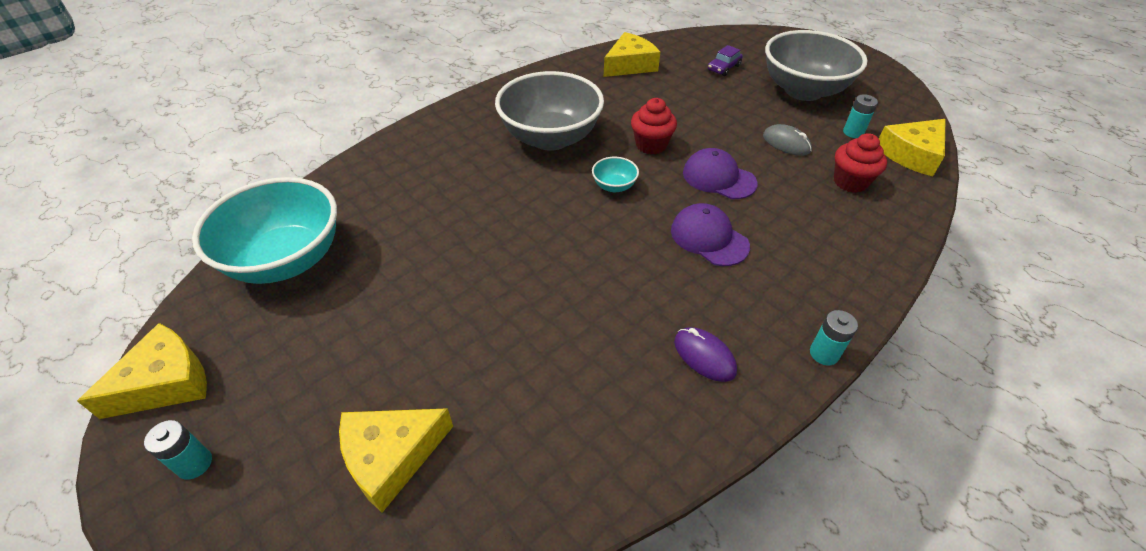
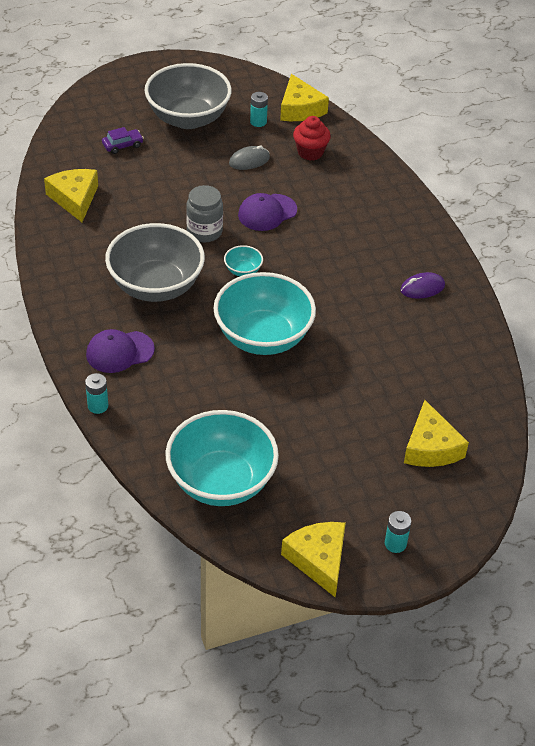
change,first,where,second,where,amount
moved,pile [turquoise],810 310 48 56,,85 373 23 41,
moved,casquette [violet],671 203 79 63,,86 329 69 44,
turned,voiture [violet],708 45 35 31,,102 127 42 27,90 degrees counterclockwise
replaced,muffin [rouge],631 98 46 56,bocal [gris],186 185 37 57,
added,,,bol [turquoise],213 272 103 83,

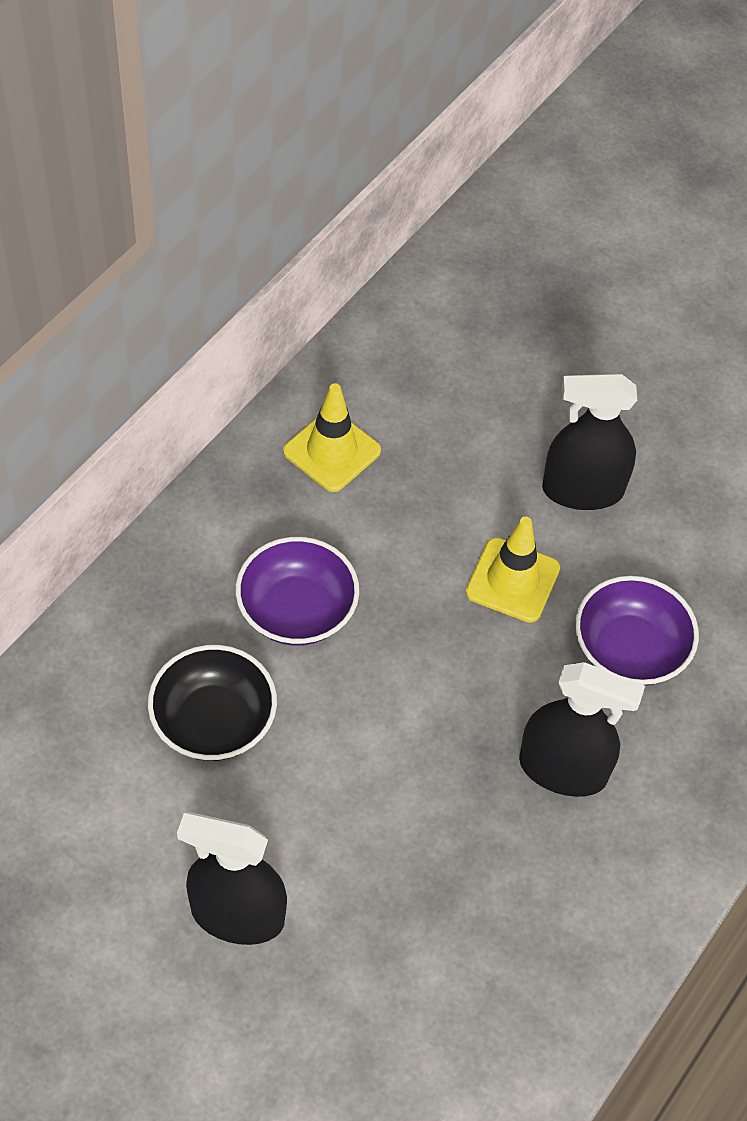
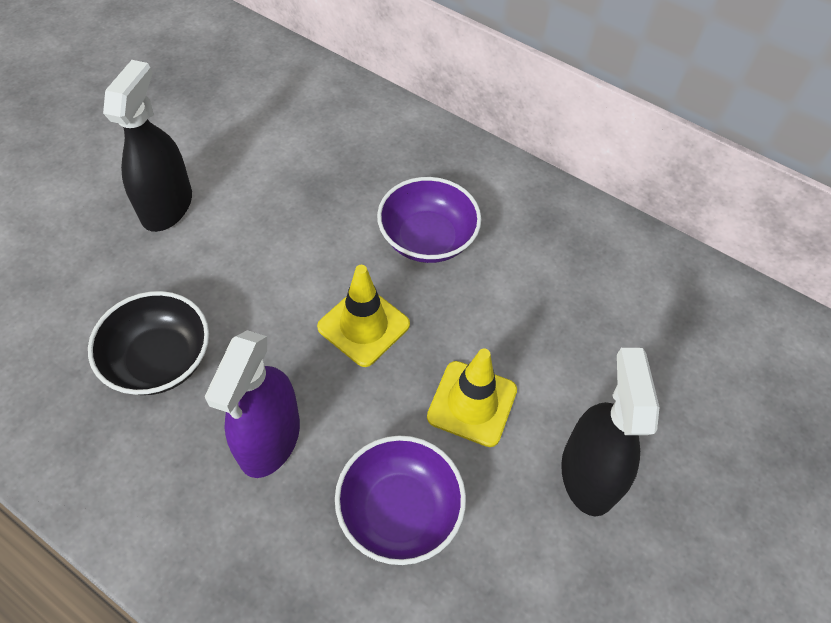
change,first,where,second,where,amount
moved,bol [noir],148 645 129 116,,88 291 121 104,
recoloured,vaporisateur [noir],519 662 126 135,vaporisateur [violet],205 330 95 148,
moved,cône de chantier [jaune],283 383 98 109,,317 265 93 102,

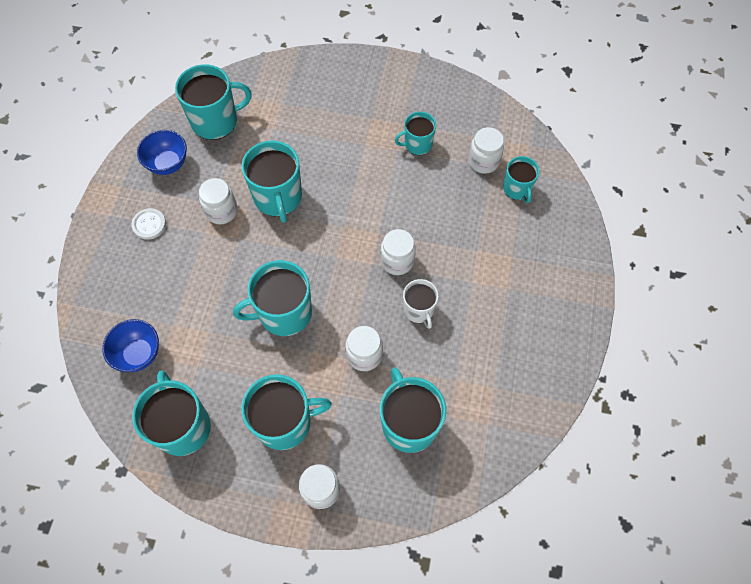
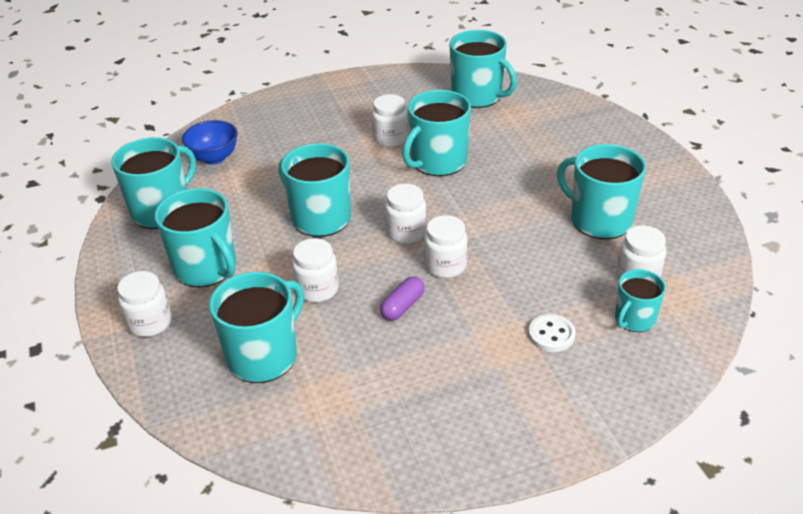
change,first,where,second,where,amount
replaced,tasse [blanc],403 279 35 50,gélule [violet],380 276 45 45,
added,,,bocal [blanc],385 184 42 60,
moved,bouton [blanc],131 208 35 32,,529 314 47 38,
resized,tasse [turquoise],395 112 41 43,,557 144 89 95,x1.70
removed,bol [bleu],137 130 50 45,,,

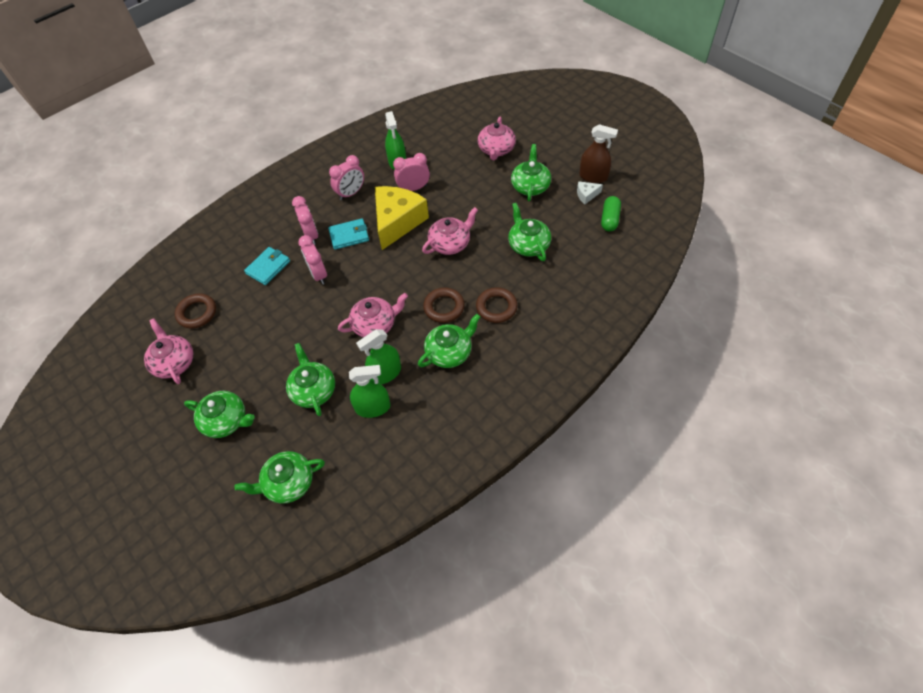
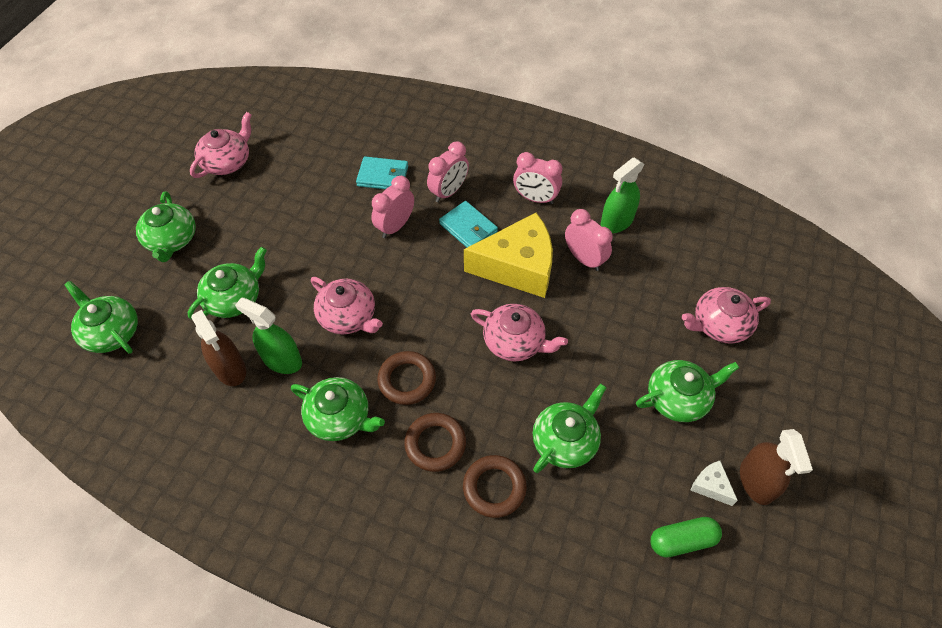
change,first,where,second,where,amount
recoloured,vaporisateur [vert],349 365 41 53,vaporisateur [marron],191 310 55 76,
moved,anneau [marron],175 293 41 35,,463 455 64 63,

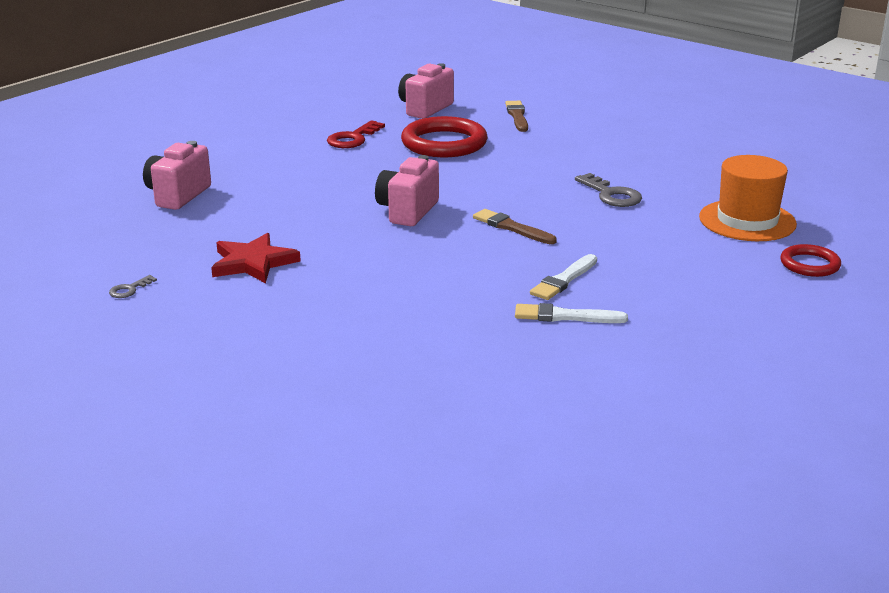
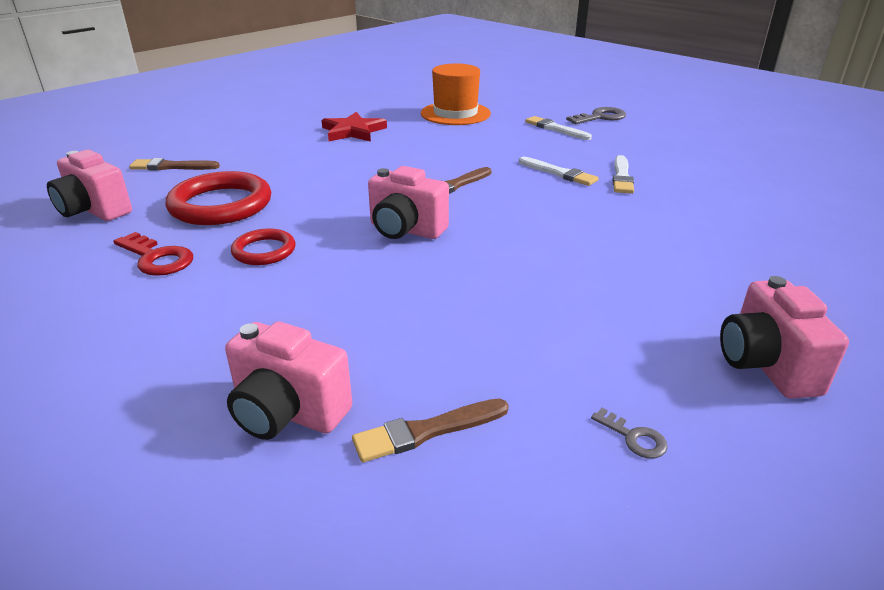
change,first,where,second,where,amount
moved,anneau [rouge],780 244 61 33,,231 229 65 36,
moved,étoile [rouge],211 233 90 50,,321 112 66 30,
added,,,pinceau [marron],352 398 157 64,
added,,,pinceau [blanc],525 116 67 24,
moved,clé [gris],575 173 67 34,,566 107 60 17,
added,,,appareil photo [rose],720 276 129 123,

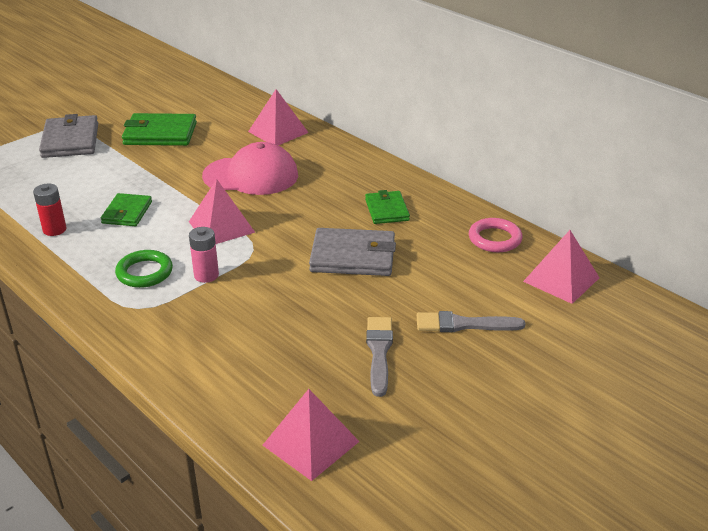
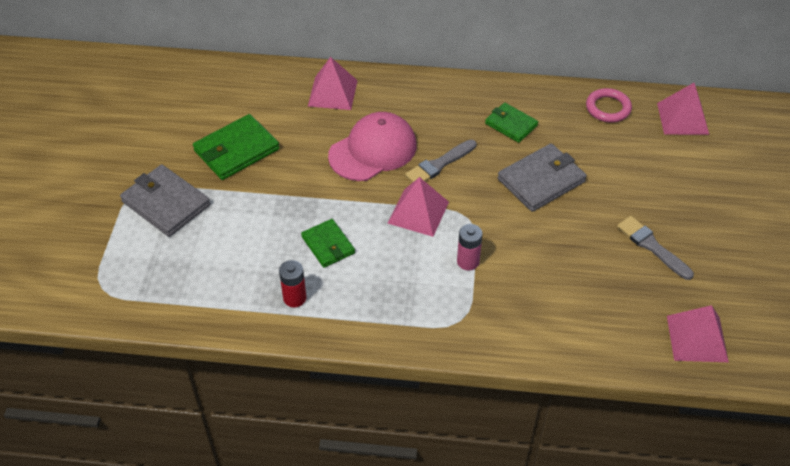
change,first,where,second,where,amount
moved,pinceau [gris],417 311 108 21,,405 140 71 43,
removed,anneau [vert],115 250 58 38,,,

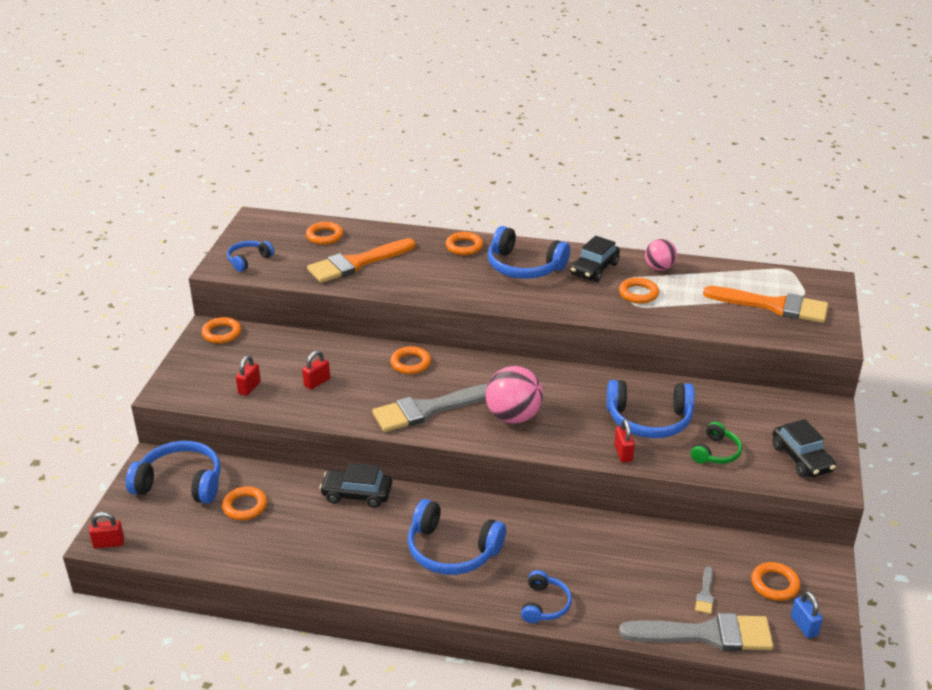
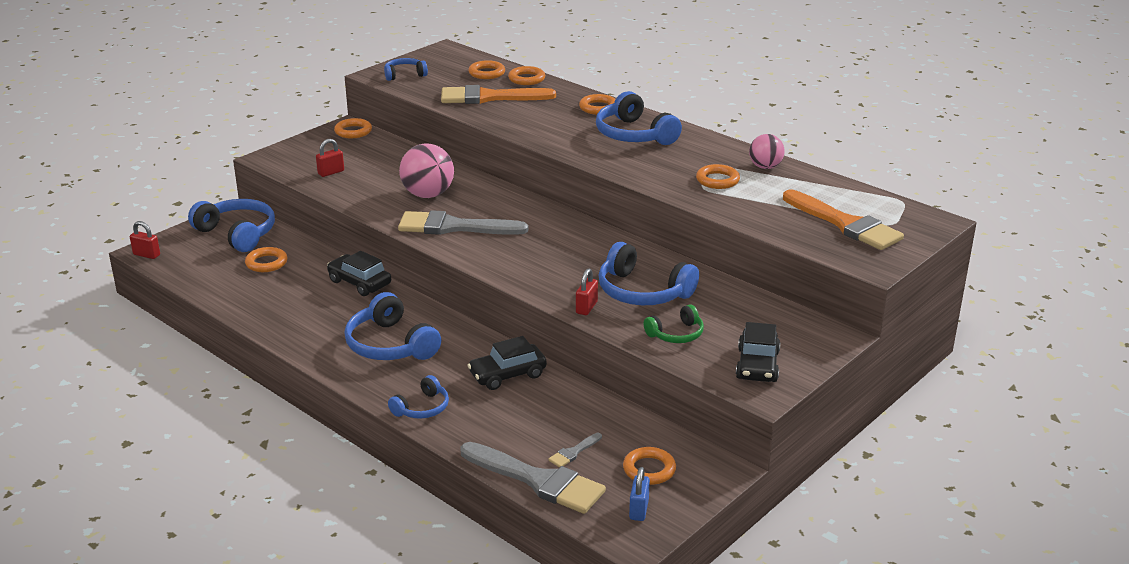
change,first,where,second,where,amount
moved,balle [rose],485 366 58 58,,399 143 55 55,
moved,voiture [noir],570 236 50 46,,467 336 80 54,
moved,anneau [orange],390 346 41 28,,508 66 37 19,
removed,cadenas [rouge],302 350 28 40,,,

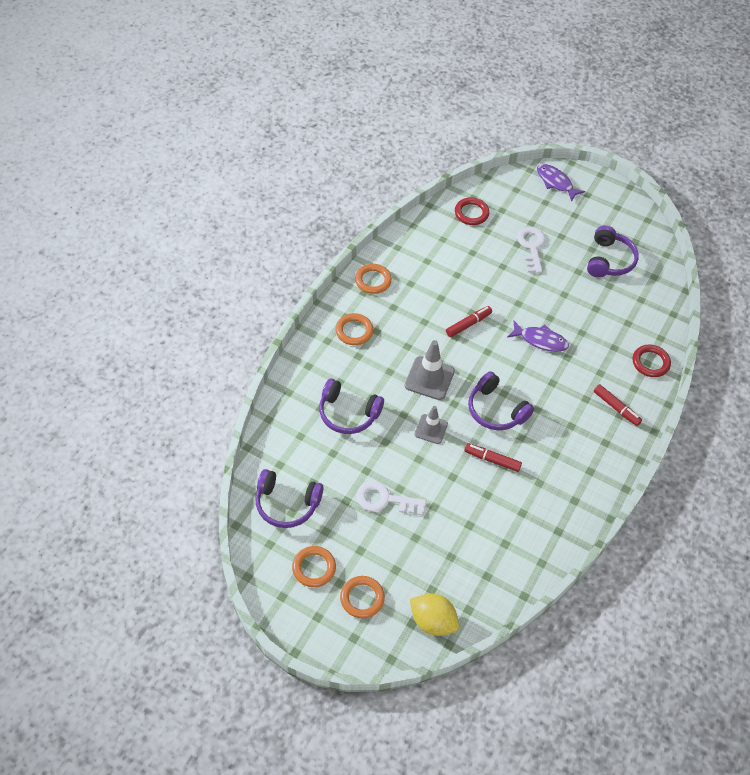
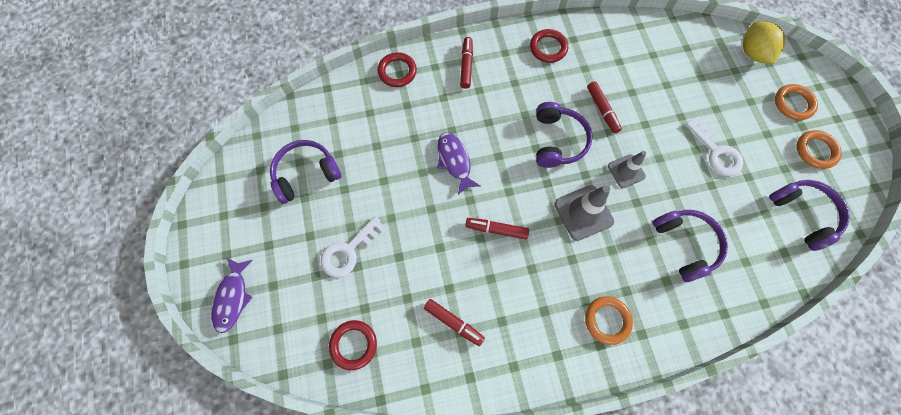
change,first,where,second,where,amount
added,,,feutre [rouge],424 299 61 47,
added,,,anneau [rouge],530 29 38 34,
removed,anneau [orange],355 264 37 30,,,

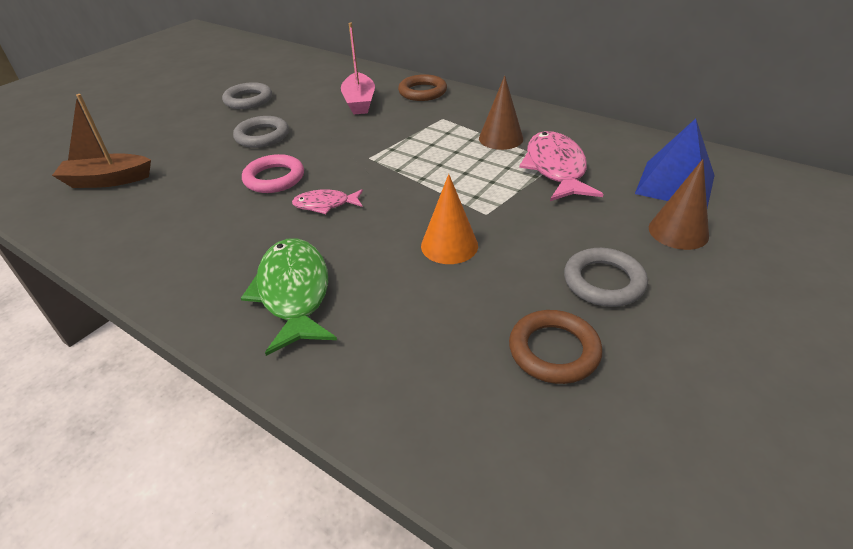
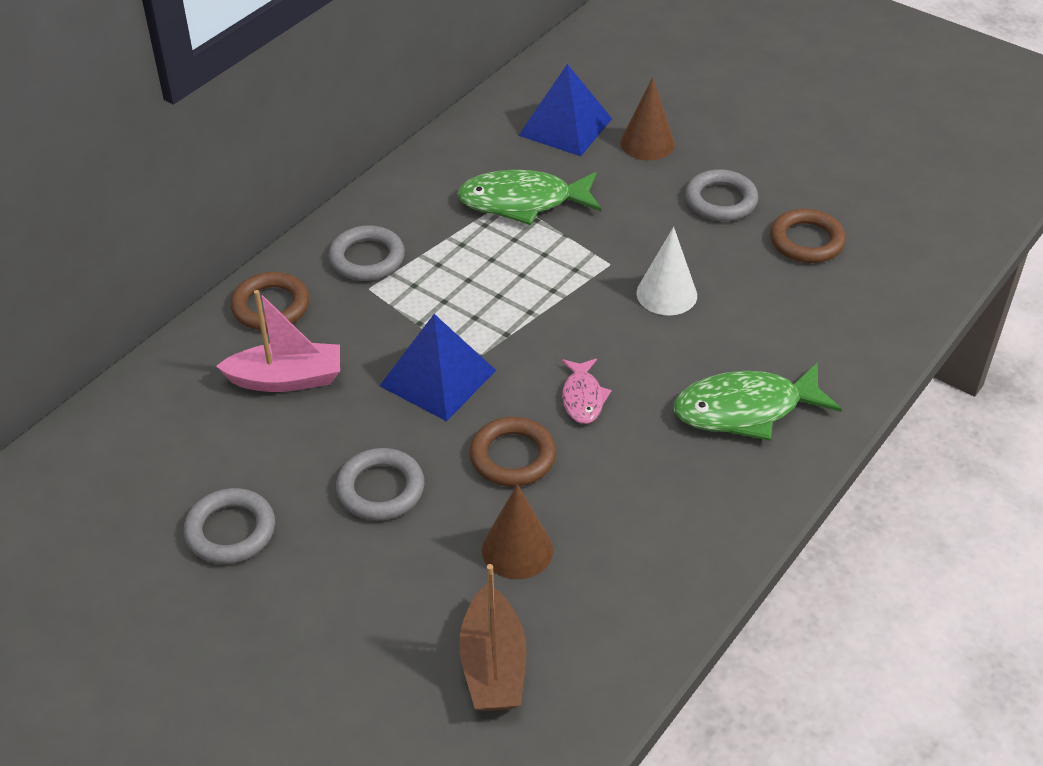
change,first,where,second,where,amount
added,,,anneau [gris],329 225 76 56,
added,,,pyramide [bleu],380 314 116 107,
recoloured,poisson [rose],519 131 84 70,poisson [vert],457 170 144 55,
recoloured,anneau [rose],242 154 62 39,anneau [marron],470 417 86 70,
moved,cône [marron],479 75 44 75,,482 484 71 95,
recoloured,cône [orange],421 174 57 90,cône [blanc],637 227 60 88,

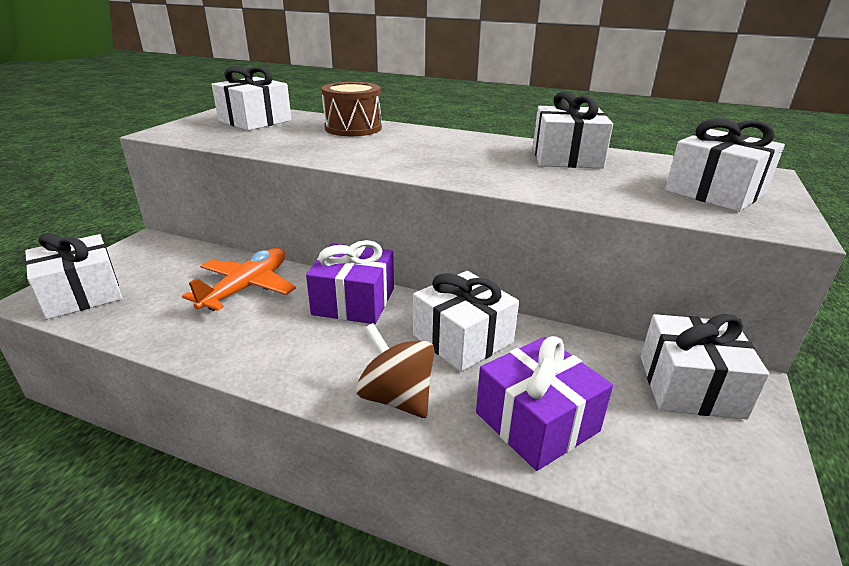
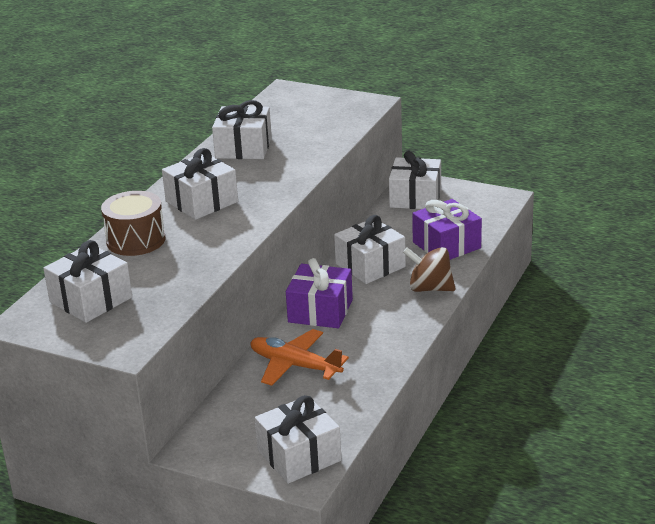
change,first,where,second,where,amount
moved,cadeau [blanc],665 118 120 94,,162 148 76 72,
turned,toupie [marron],356 323 79 95,,403 247 53 45,60 degrees clockwise

